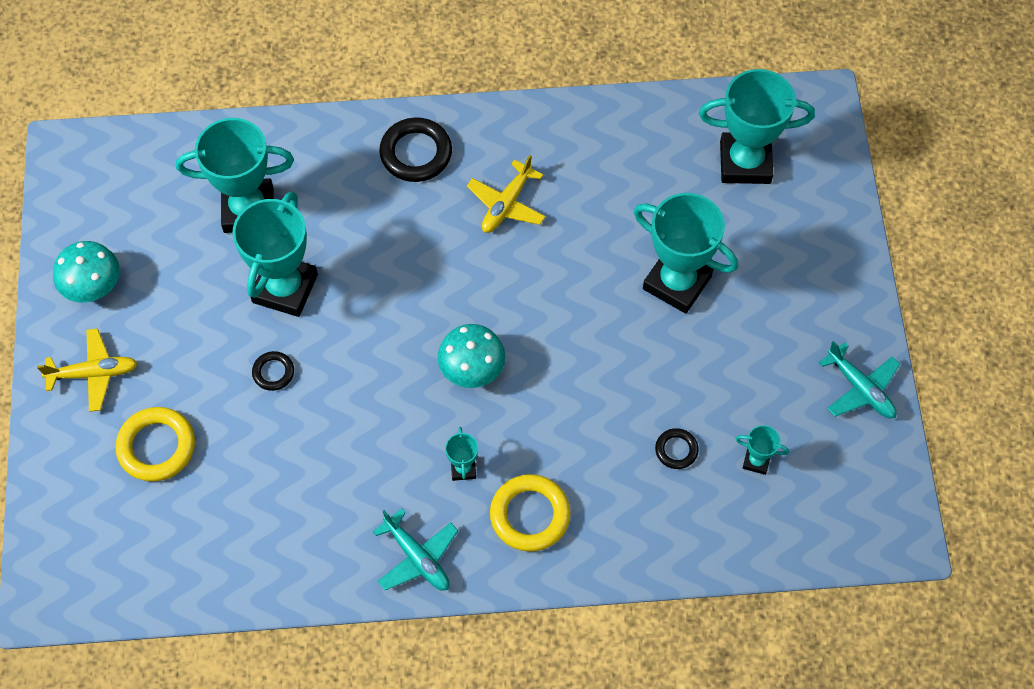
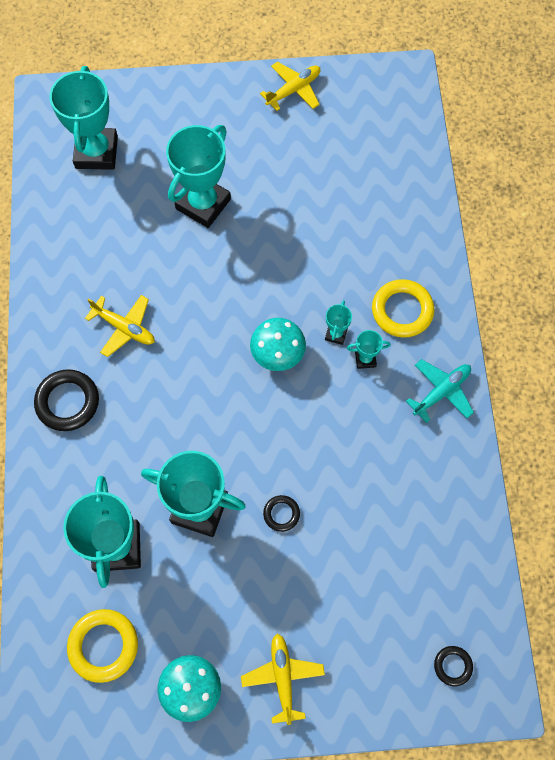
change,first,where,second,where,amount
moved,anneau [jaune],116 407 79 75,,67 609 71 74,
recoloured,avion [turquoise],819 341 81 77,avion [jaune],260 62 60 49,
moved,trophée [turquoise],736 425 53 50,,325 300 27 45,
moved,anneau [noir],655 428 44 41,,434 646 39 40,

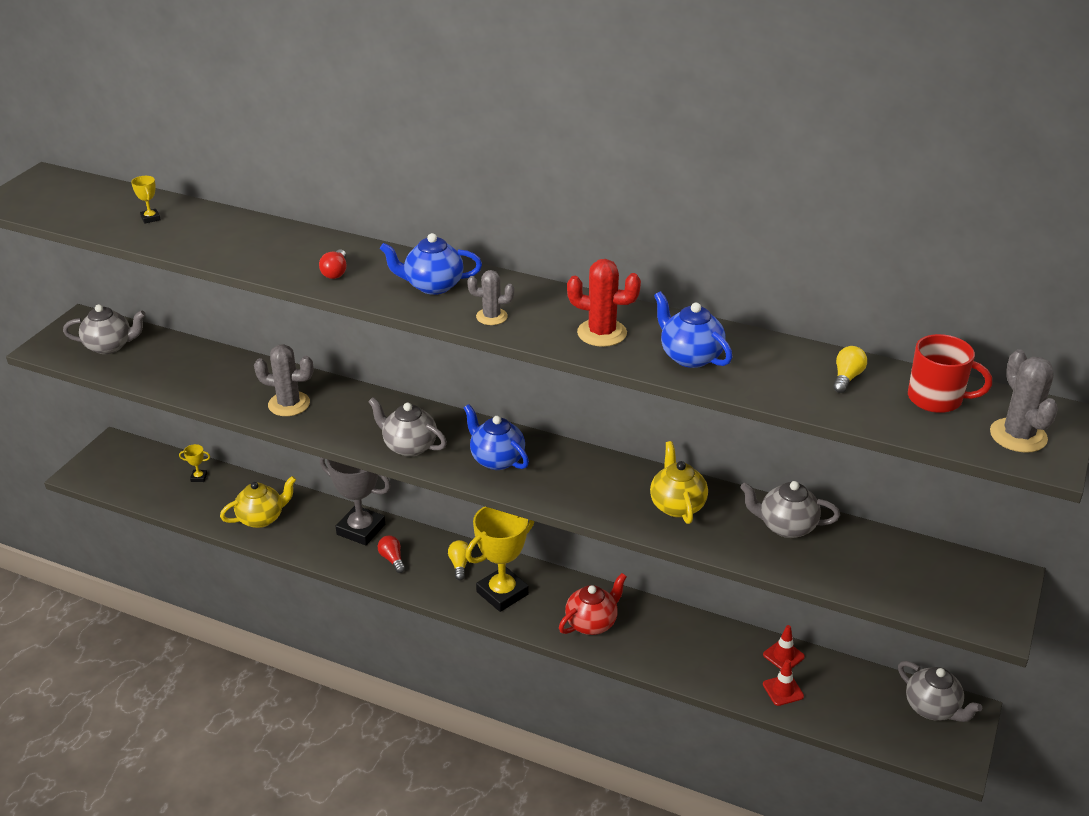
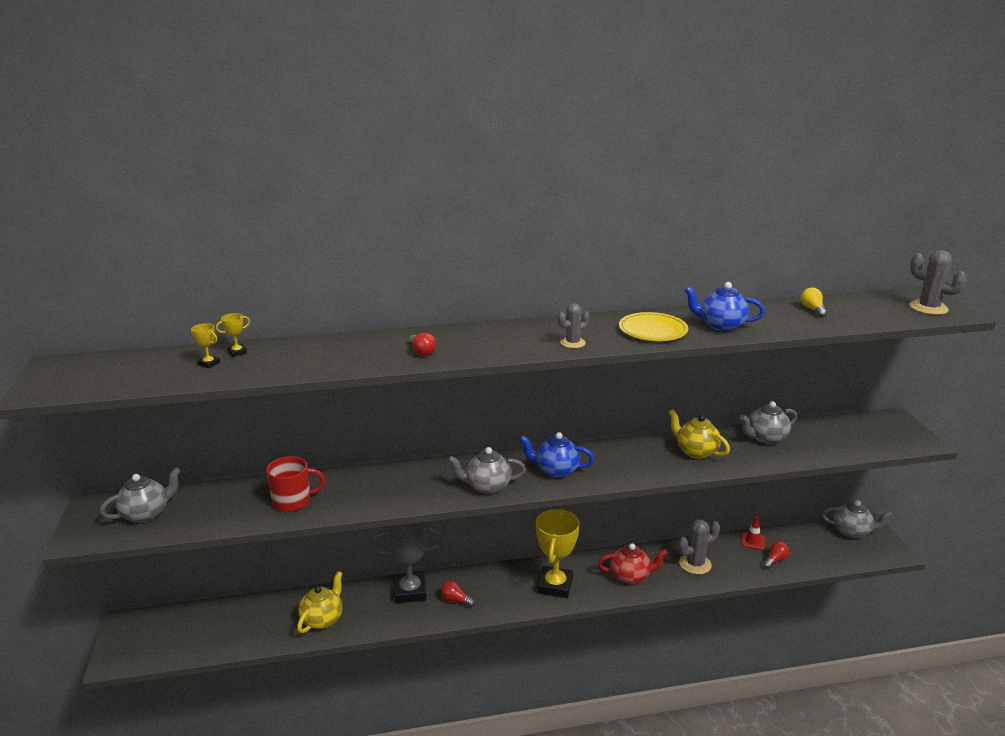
change,first,where,second,where,amount
moved,trophée [jaune],179 444 31 38,,216 313 34 44,
moved,tasse [rouge],908 334 84 79,,266 456 59 56,
turned,théière [rouge],559 573 68 62,,598 543 70 41,75 degrees clockwise
replaced,cactus [rouge],567 259 74 88,assiette [jaune],619 312 69 29,
moved,cactus [gris],254 344 60 72,,678 520 42 54,
replaced,cône de chantier [rouge],763 659 41 47,ampoule [rouge],763 542 26 27,
removed,théière [bleu],380 233 102 62,,,
removed,ampoule [jaune],448 540 20 40,,,

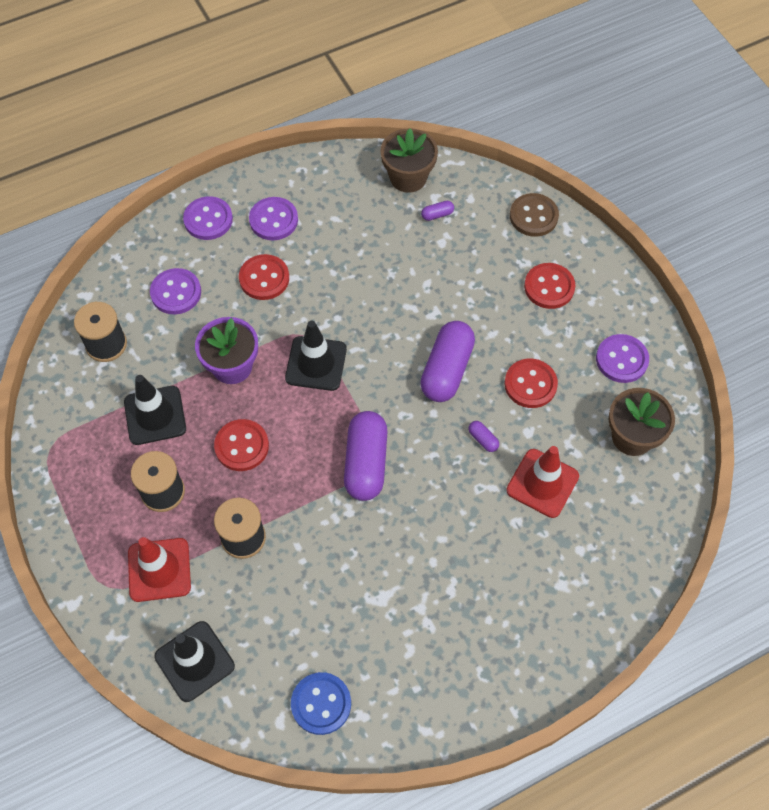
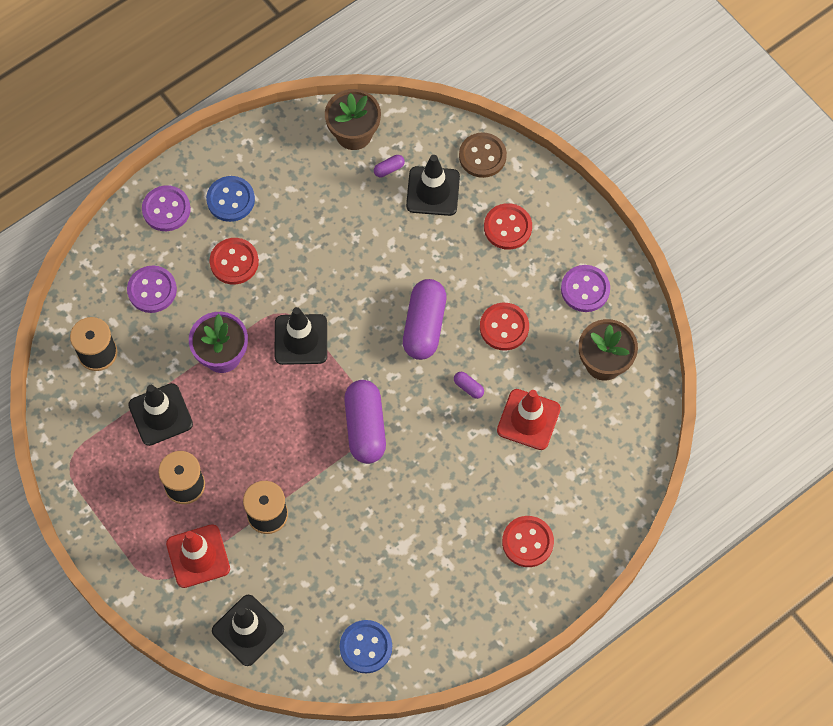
change,first,where,second,where,amount
recoloured,bouton [violet],249 197 49 43,bouton [bleu],206 176 49 46,
added,,,cône de chantier [noir],406 155 54 61,
moved,bouton [rouge],214 419 55 52,,502 516 52 51,

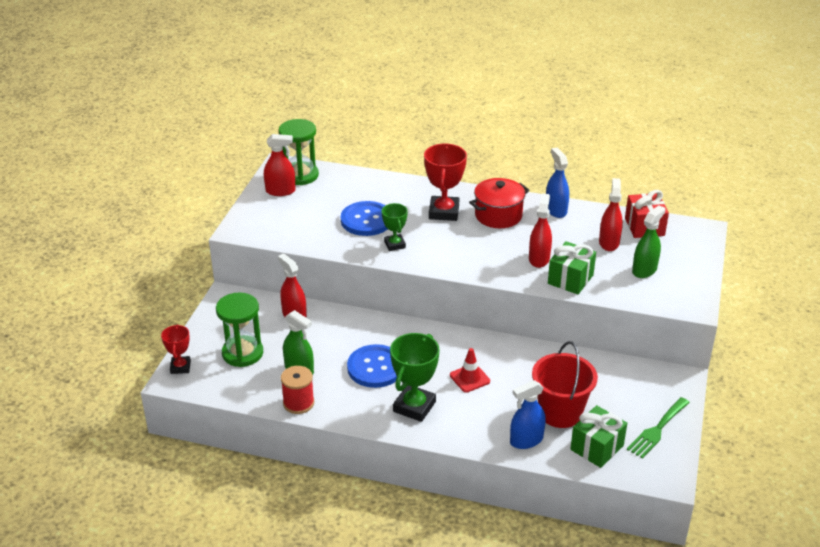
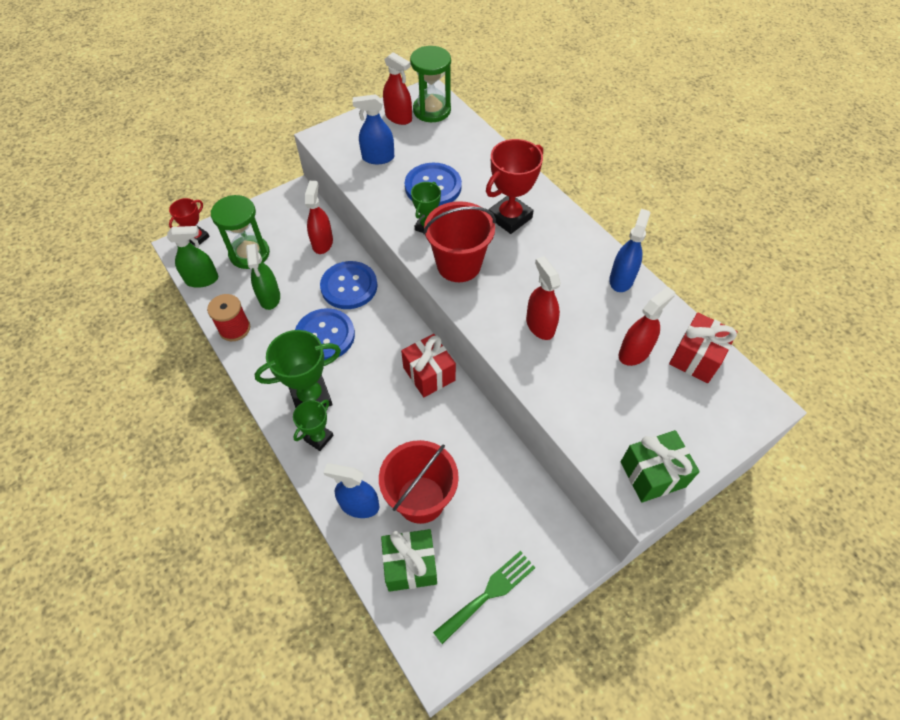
change,first,where,second,where,amount
moved,vaporisateur [vert],632 205 34 73,,167 226 51 62,
added,,,trophée [vert],293 400 41 51,
added,,,bouton [bleu],320 261 58 48,
added,,,vaporisateur [bleu],353 94 41 70,
added,,,cadeau [rouge],401 334 55 63,
added,,,seau [rouge],423 201 73 81,
turned,fourchette [vert],627 397 63 62,,433 551 102 93,150 degrees clockwise
turned,vaporisateur [rouge],529 193 23 75,,526 256 35 84,75 degrees counterclockwise
moved,cadeau [vert],548 241 48 53,,621 430 79 73,
removed,cône de chantier [rouge],450 348 40 45,,,
removed,marmite [rouge],469 178 61 50,,,

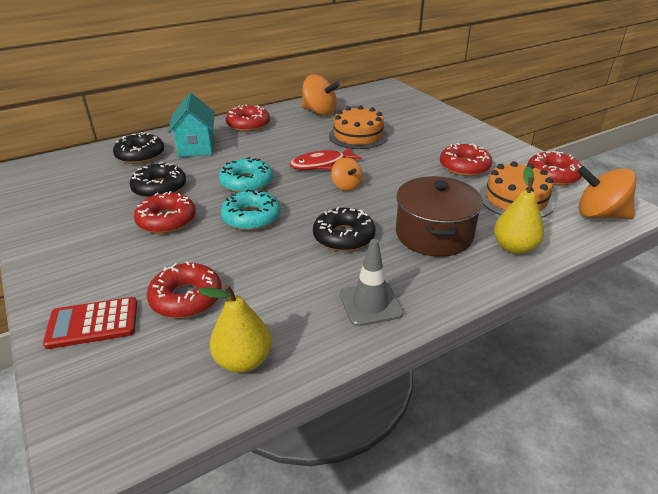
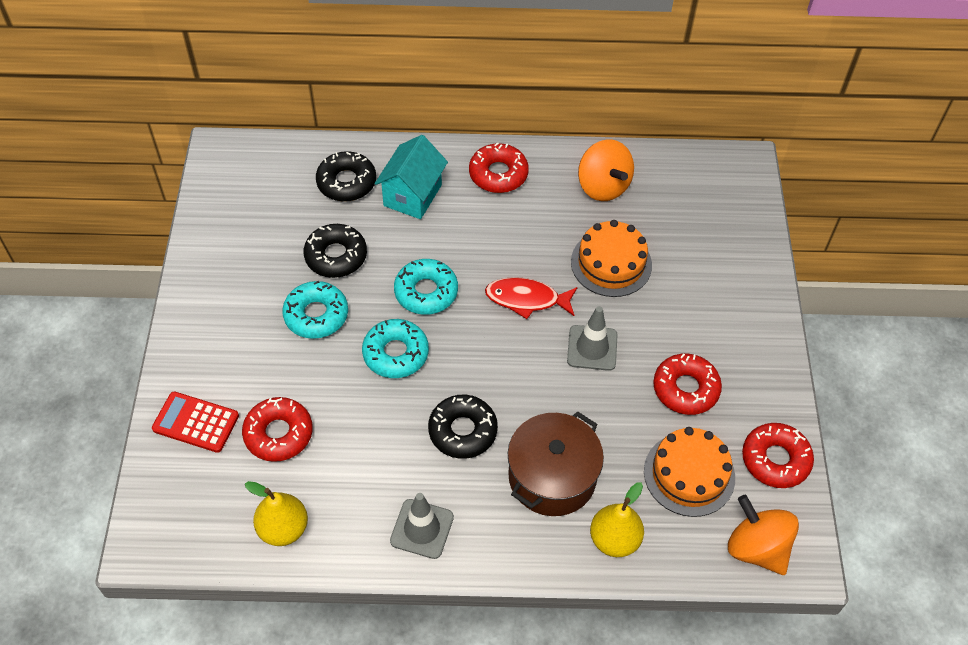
change,first,where,second,where,amount
recoloured,beignet [rouge],134 191 62 43,beignet [turquoise],282 281 66 58,
added,,,cône de chantier [gris],567 306 51 65,
removed,toupie [orange],331 157 32 34,,,

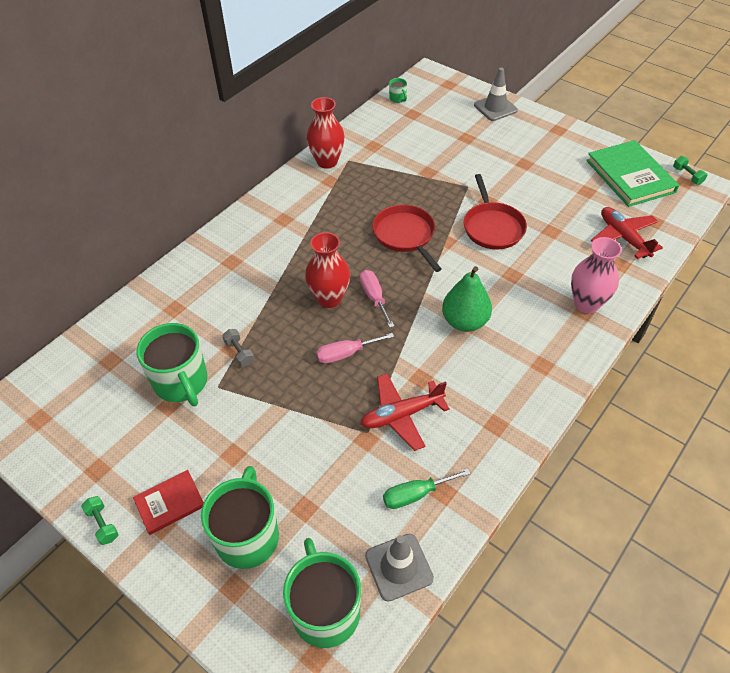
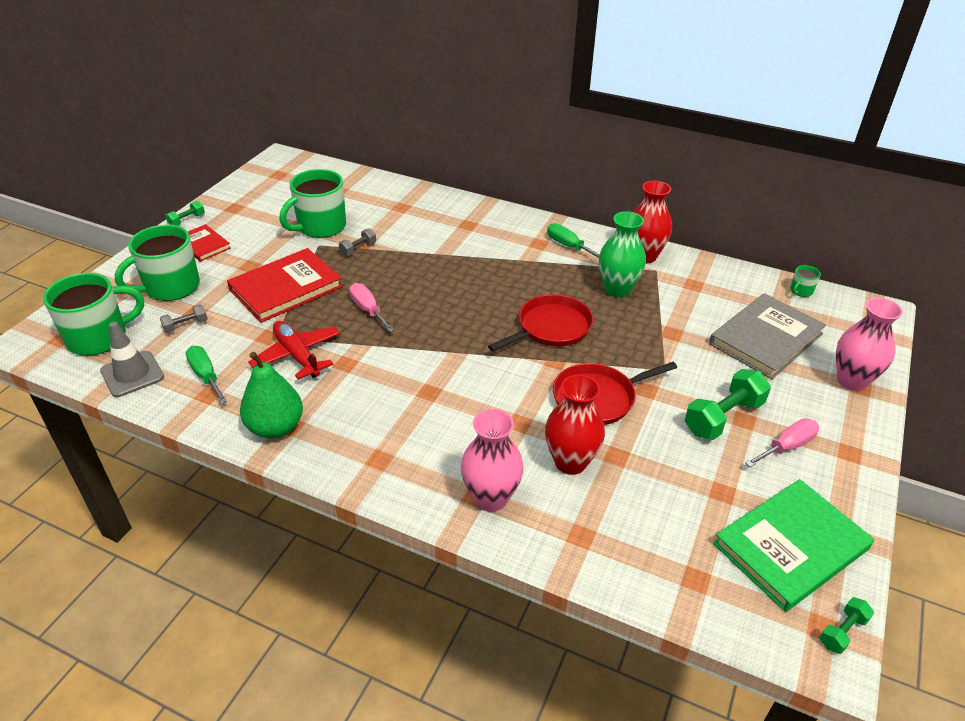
change,first,where,second,where,amount
turned,tasse [vert],201 466 78 103,,115 225 85 76,150 degrees clockwise
added,,,haltère [gris],160 304 48 29,
added,,,livre [rouge],227 248 116 75,
moved,poire [vert],442 266 50 66,,240 352 63 87,
moved,vase [rouge],305 232 45 76,,545 375 60 100,
added,,,tournevis [vert],547 223 53 35,
added,,,vase [vert],599 211 47 87,
added,,,haltère [vert],685 369 86 71,
added,,,livre [gris],709 293 117 86,
moved,tournevis [rose],360 270 34 58,,745 419 74 48,
replaced,cône de chantier [gris],474 68 44 53,vase [rose],836 298 67 93,
removed,avion [rouge],591 207 72 52,,,

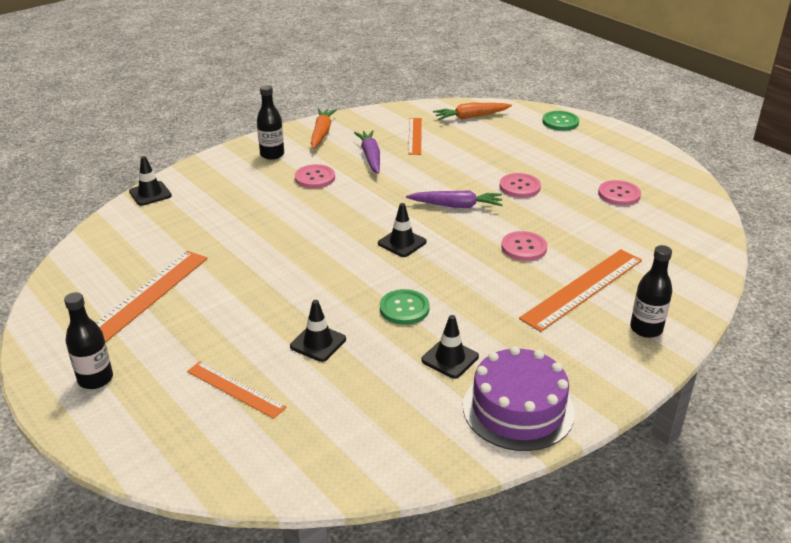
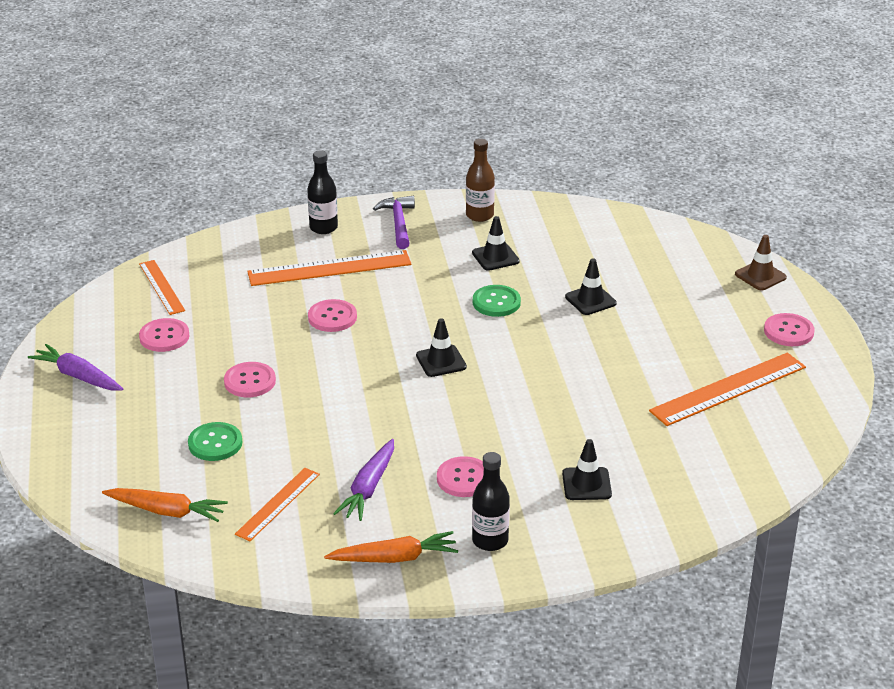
change,first,where,second,where,amount
moved,carotte [violet],406 190 97 18,,28 344 95 46,
moved,règle [orange],187 361 99 58,,139 260 46 55,
moved,bouton [vert],542 111 37 20,,188 422 54 39,
turned,carotte [orange],311 109 25 40,,324 531 134 32,135 degrees counterclockwise
added,,,marteau [violet],373 196 42 53,
replaced,gâteau [violet],463 346 112 105,bouteille [marron],466 139 29 83,
moved,cône de chantier [noir],129 156 43 50,,562 439 50 61,
added,,,cône de chantier [marron],735 235 52 56,
replaced,bouteille [noir],64 292 49 97,bouton [rose],764 313 51 33,

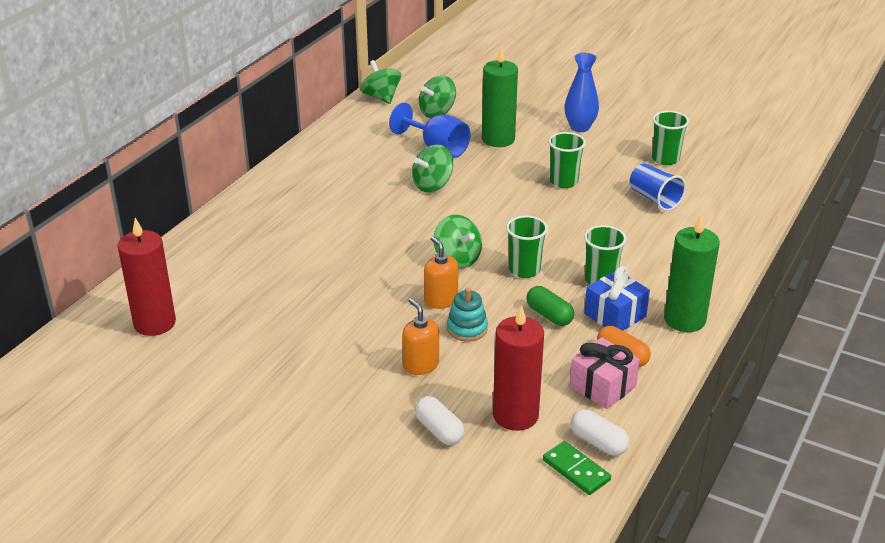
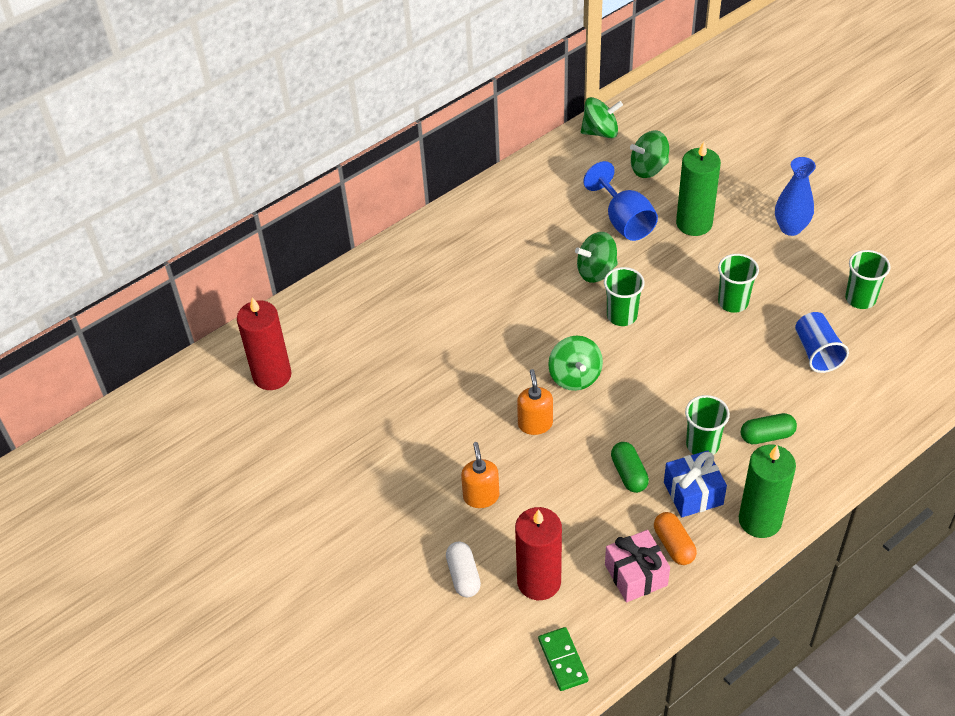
change,first,where,second,where,amount
turned,toupie [vert],360 60 41 44,,581 97 42 41,90 degrees clockwise
moved,gobelet [vert],506 215 42 63,,604 267 41 59,
added,,,gélule [vert],741 413 56 31,
removed,jouet à empiler [turquoise],447 288 41 54,,,
removed,gélule [blanc],571 409 58 47,,,

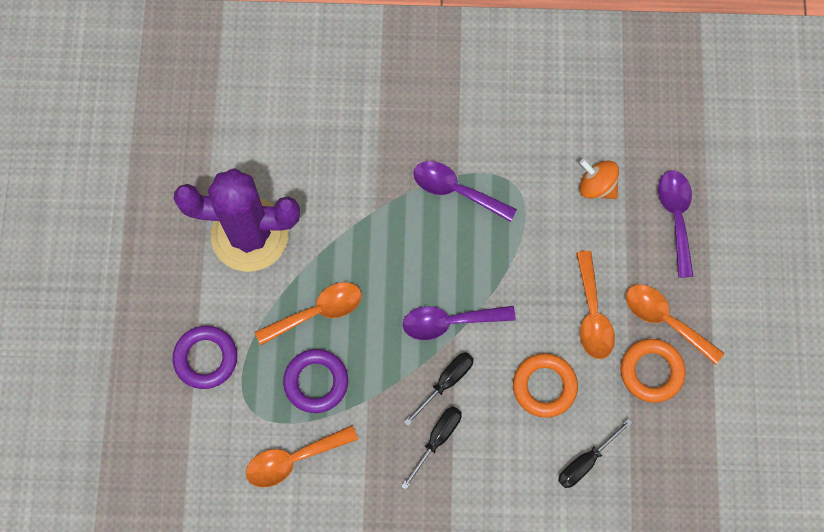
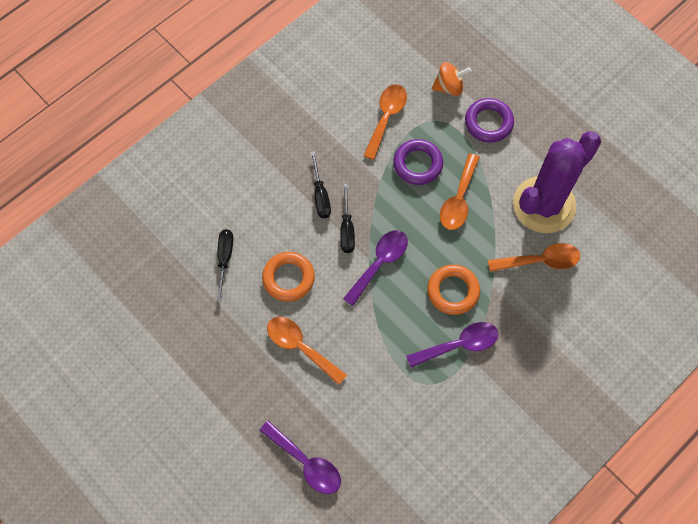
change,first,where,second,where,amount
moved,anneau [orange],620 339 66 64,,427 264 53 51,
moved,toupie [orange],579 159 40 40,,432 62 39 34,
moved,cuillère [orange],626 284 98 81,,488 243 92 29,

